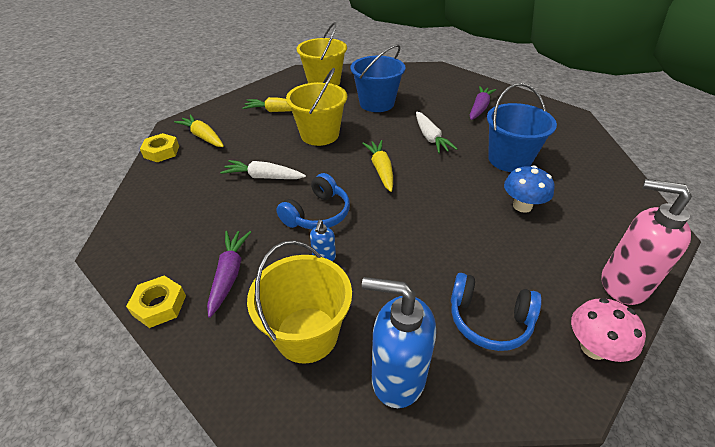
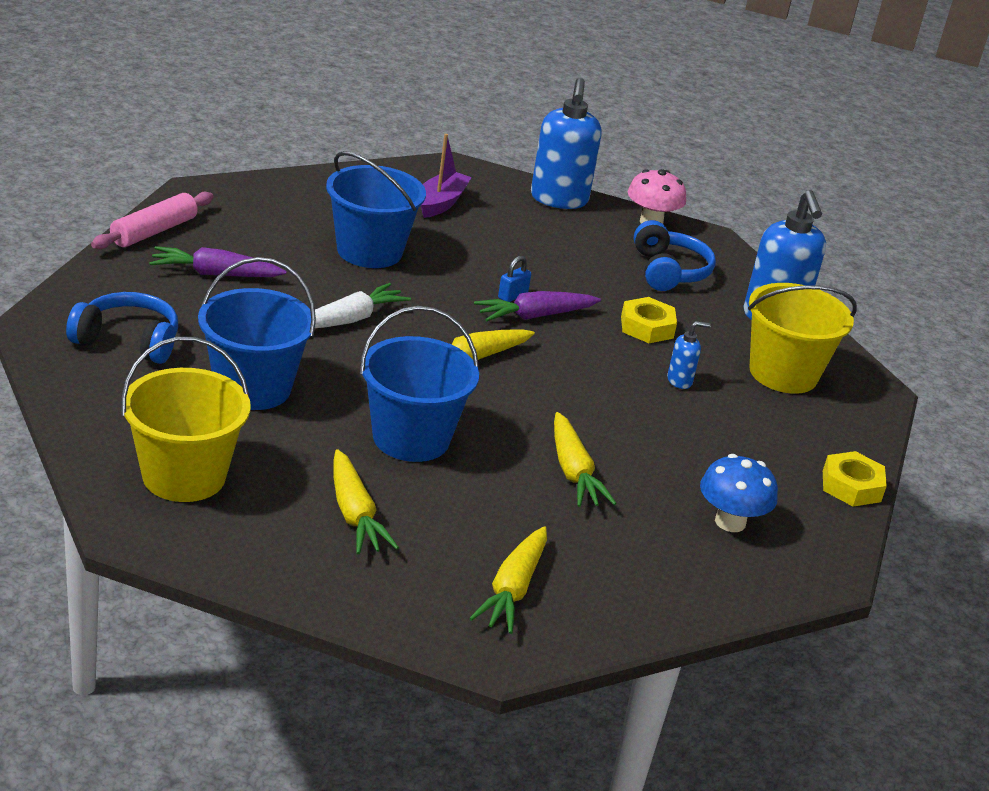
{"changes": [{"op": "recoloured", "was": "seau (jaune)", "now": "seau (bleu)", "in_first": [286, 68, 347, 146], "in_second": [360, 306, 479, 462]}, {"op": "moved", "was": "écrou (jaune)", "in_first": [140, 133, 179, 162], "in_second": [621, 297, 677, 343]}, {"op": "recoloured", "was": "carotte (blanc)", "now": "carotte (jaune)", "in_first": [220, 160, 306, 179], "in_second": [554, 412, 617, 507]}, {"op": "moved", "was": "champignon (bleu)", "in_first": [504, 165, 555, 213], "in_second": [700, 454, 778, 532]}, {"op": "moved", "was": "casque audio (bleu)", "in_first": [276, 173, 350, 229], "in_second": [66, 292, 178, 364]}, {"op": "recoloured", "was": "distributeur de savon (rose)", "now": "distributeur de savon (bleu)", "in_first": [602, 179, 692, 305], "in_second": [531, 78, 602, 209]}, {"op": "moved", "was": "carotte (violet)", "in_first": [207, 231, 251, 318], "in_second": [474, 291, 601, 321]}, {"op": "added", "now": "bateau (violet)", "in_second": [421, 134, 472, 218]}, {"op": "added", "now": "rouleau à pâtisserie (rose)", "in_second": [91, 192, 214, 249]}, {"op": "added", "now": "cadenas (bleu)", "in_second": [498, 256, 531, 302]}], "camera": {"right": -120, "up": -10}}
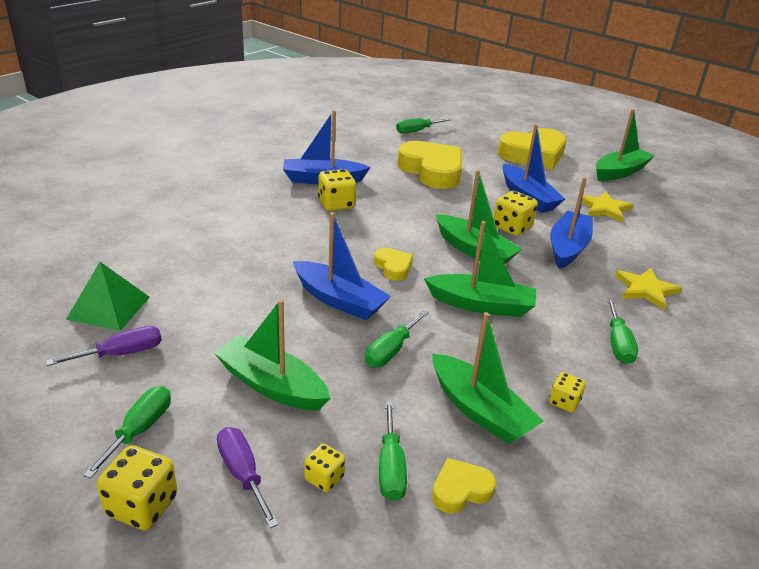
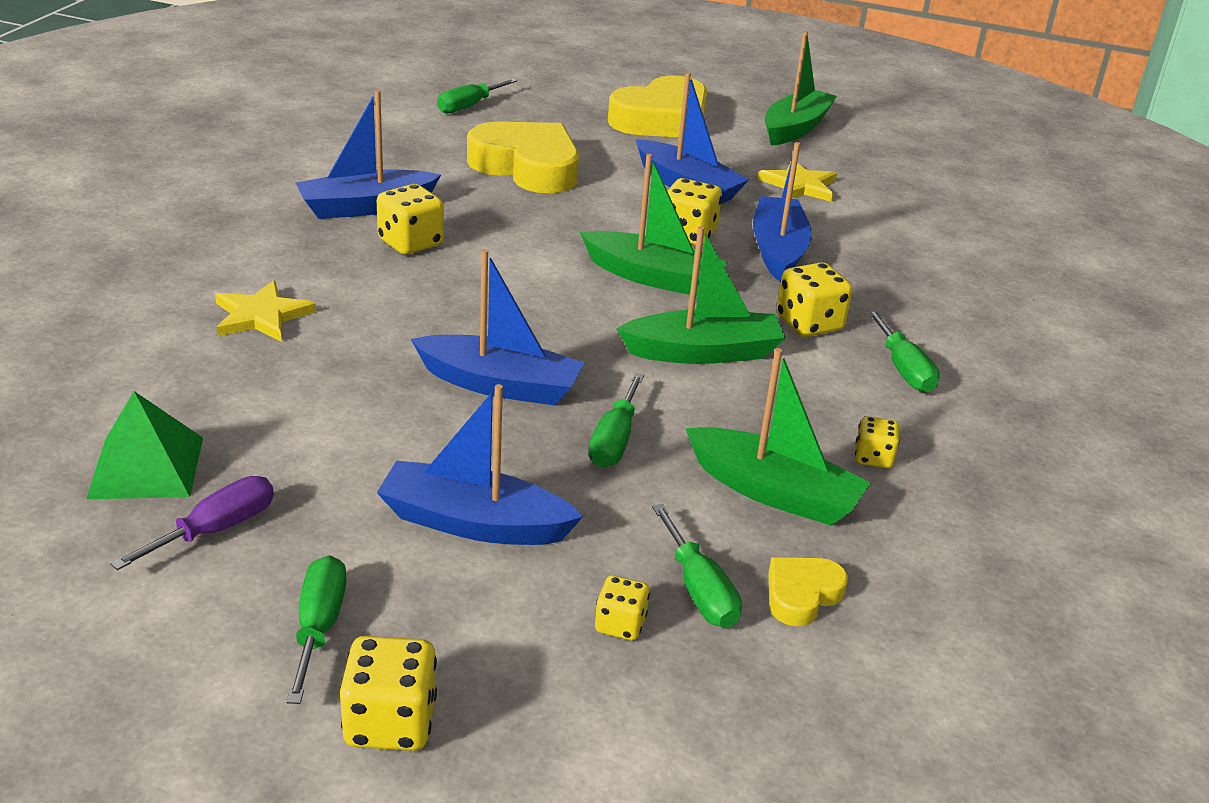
{"changes": [{"op": "removed", "was": "cœur (jaune)", "in_first": [374, 248, 413, 281]}, {"op": "moved", "was": "étoile (jaune)", "in_first": [615, 268, 682, 310], "in_second": [215, 280, 316, 342]}, {"op": "recoloured", "was": "bateau (vert)", "now": "bateau (bleu)", "in_first": [214, 299, 330, 411], "in_second": [377, 384, 583, 545]}, {"op": "removed", "was": "tournevis (violet)", "in_first": [217, 427, 279, 528]}, {"op": "added", "now": "dé (jaune)", "in_second": [777, 262, 852, 337]}], "camera": {"right": -20, "up": 0}}
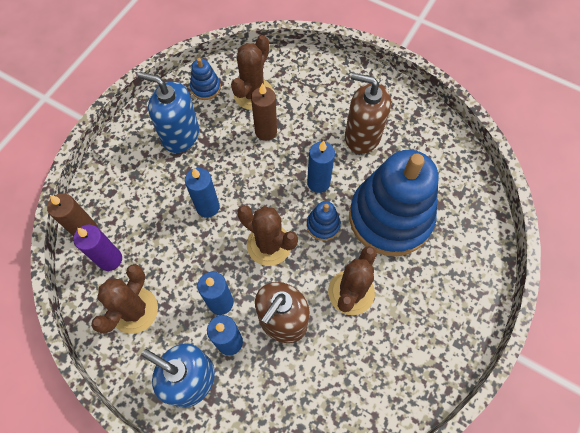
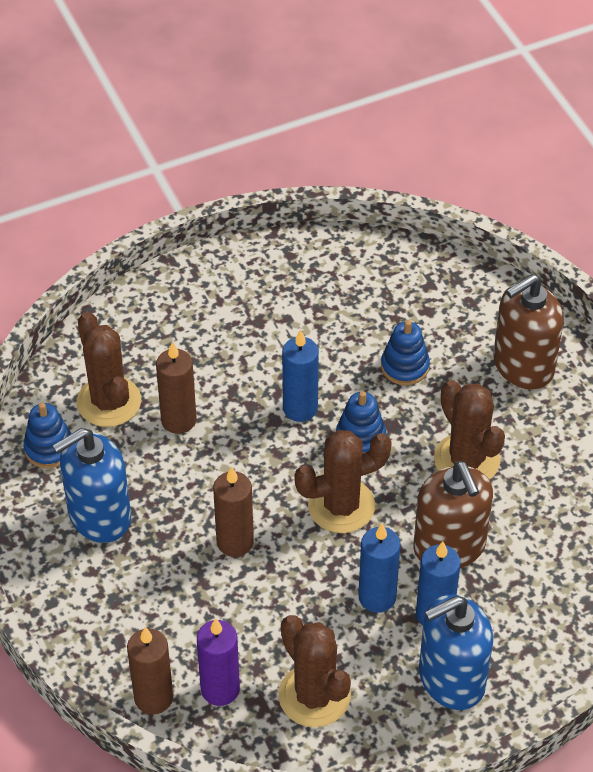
{"changes": [{"op": "moved", "was": "distributeur de savon (marron)", "in_first": [345, 73, 391, 154], "in_second": [493, 274, 564, 390]}, {"op": "resized", "was": "jouet à empiler (bleu)", "in_first": [349, 150, 439, 256], "in_second": [381, 320, 430, 385], "ratio": 0.4}, {"op": "recoloured", "was": "bougie (bleu)", "now": "bougie (marron)", "in_first": [185, 168, 220, 218], "in_second": [213, 466, 254, 557]}], "camera": {"right": -55, "up": -15}}
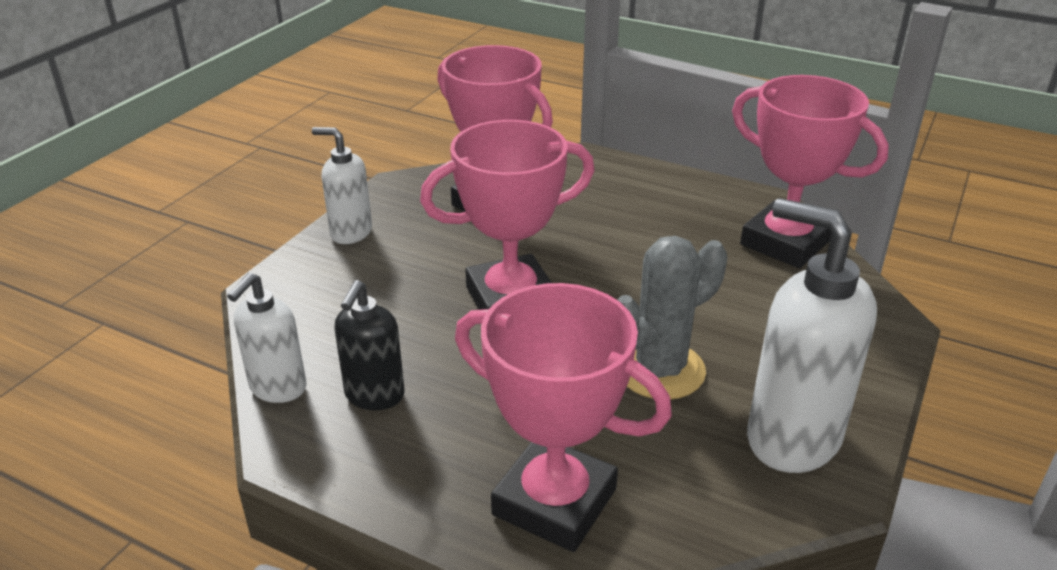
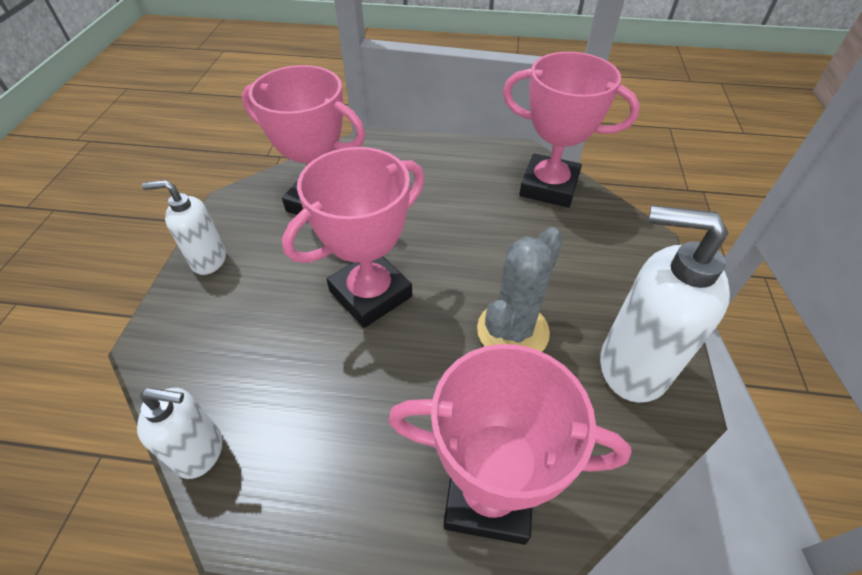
{"changes": [{"op": "turned", "was": "distributeur de savon (blanc)", "in_first": [227, 273, 307, 403], "in_second": [137, 388, 223, 479], "clockwise": -90}, {"op": "removed", "was": "distributeur de savon (noir)", "in_first": [335, 280, 405, 410]}], "camera": {"right": -20, "up": 15}}
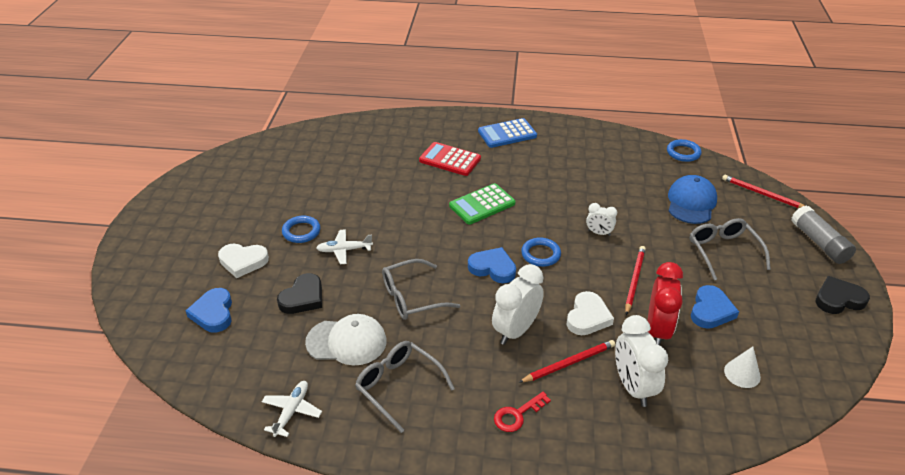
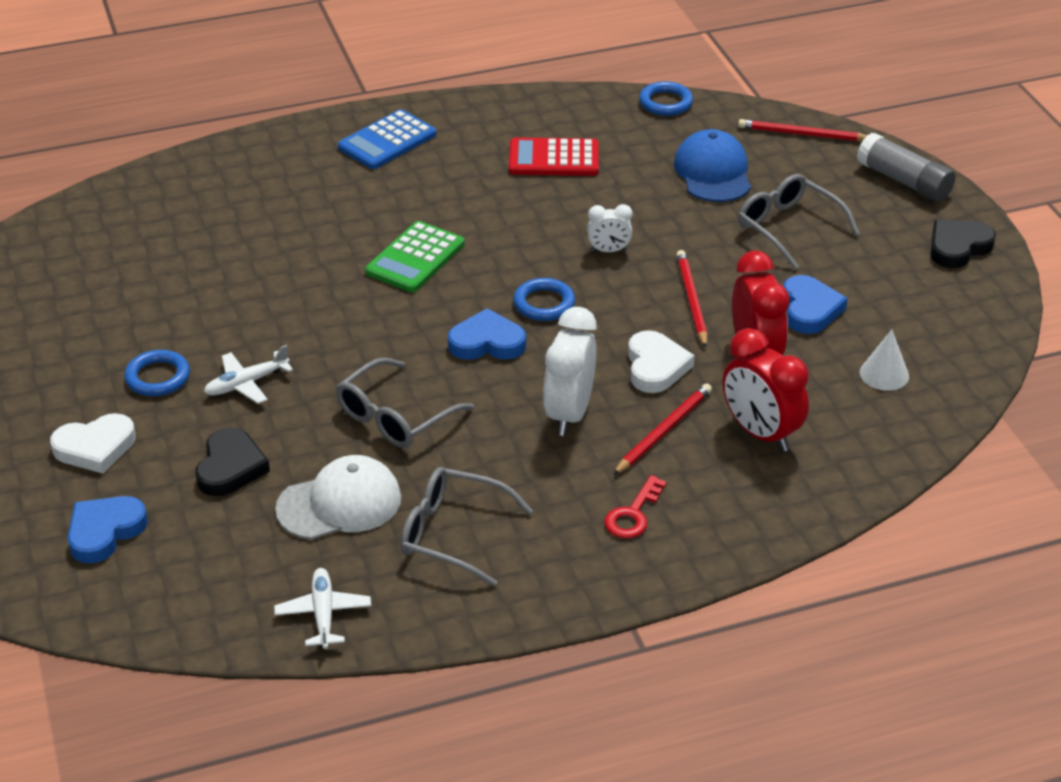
{"changes": [{"op": "moved", "was": "calculatrice (rouge)", "in_first": [419, 142, 481, 176], "in_second": [509, 138, 599, 176]}, {"op": "turned", "was": "cœur (bleu)", "in_first": [186, 288, 232, 333], "in_second": [67, 496, 148, 563], "clockwise": 75}, {"op": "recoloured", "was": "réveil (blanc)", "now": "réveil (rouge)", "in_first": [615, 315, 668, 407], "in_second": [723, 328, 809, 452]}], "camera": {"right": -25, "up": 0}}
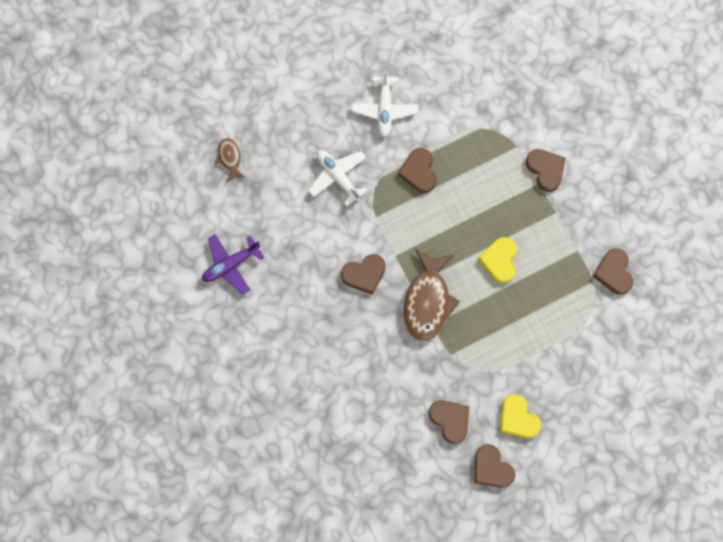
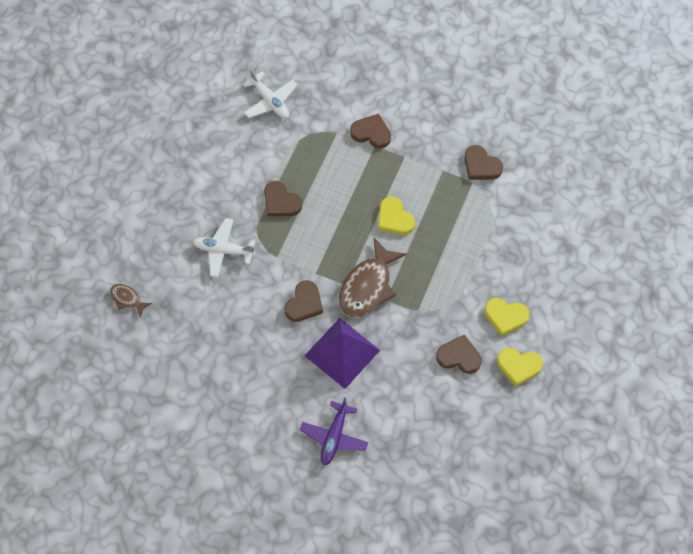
{"changes": [{"op": "moved", "was": "avion (blanc)", "in_first": [352, 69, 418, 137], "in_second": [243, 69, 297, 118]}, {"op": "moved", "was": "avion (violet)", "in_first": [202, 234, 264, 294], "in_second": [300, 397, 368, 465]}, {"op": "turned", "was": "poisson (marron)", "in_first": [403, 249, 460, 341], "in_second": [339, 238, 407, 318], "clockwise": 60}, {"op": "recoloured", "was": "cœur (marron)", "now": "cœur (jaune)", "in_first": [474, 444, 515, 488], "in_second": [497, 348, 543, 386]}, {"op": "added", "now": "pyramide (violet)", "in_second": [305, 318, 380, 389]}], "camera": {"right": -40, "up": -10}}
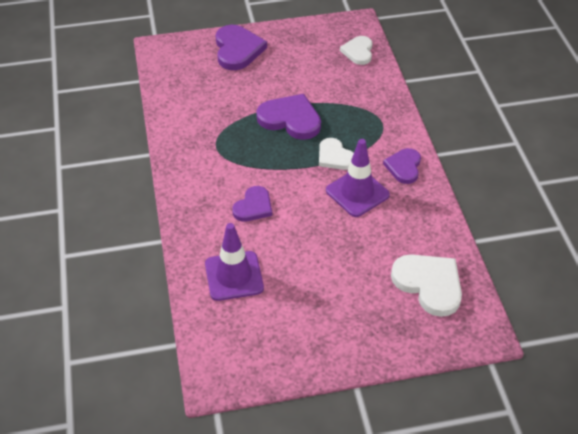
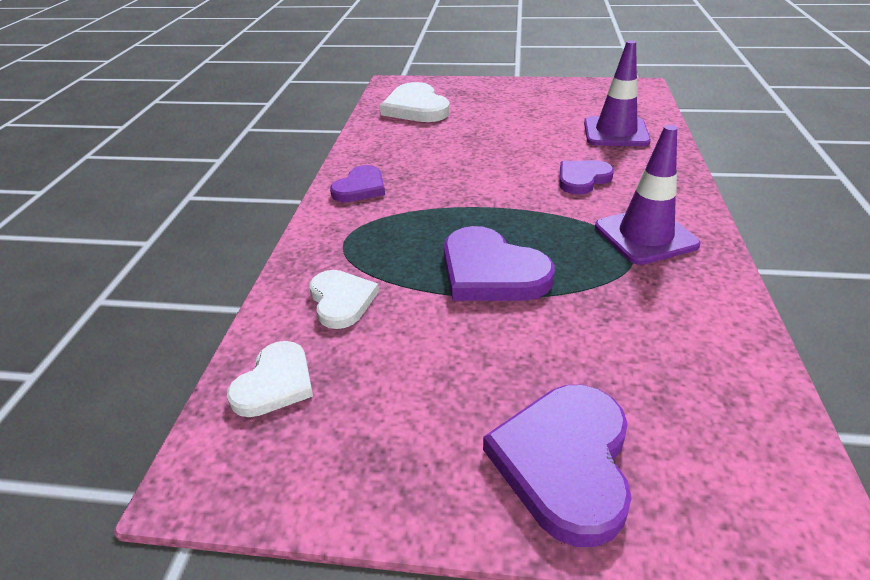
{"changes": [{"op": "moved", "was": "cœur (blanc)", "in_first": [319, 138, 354, 170], "in_second": [309, 270, 379, 329]}, {"op": "moved", "was": "cône de chantier (violet)", "in_first": [326, 139, 390, 217], "in_second": [595, 125, 701, 265]}], "camera": {"right": -160, "up": -10}}
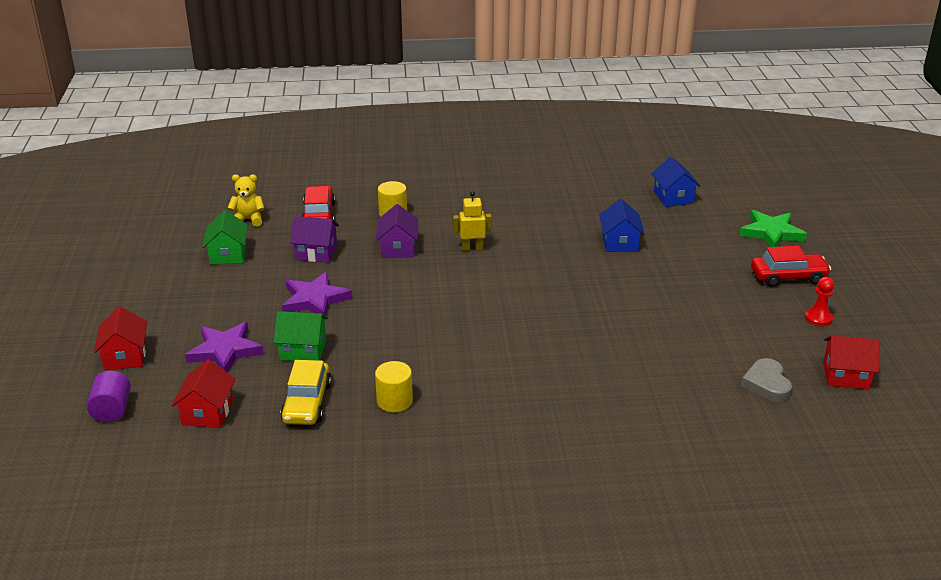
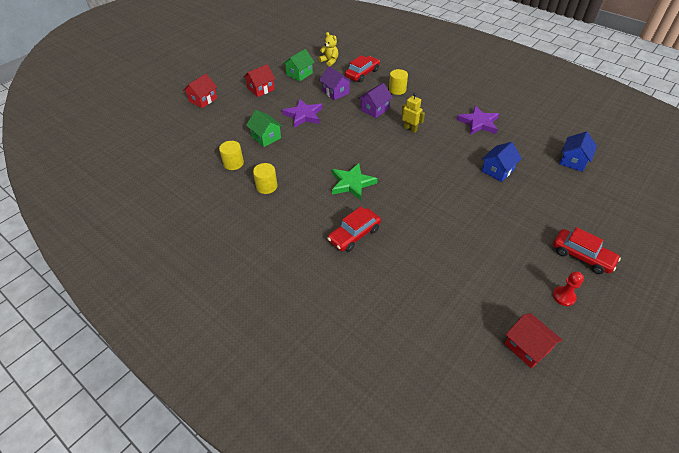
{"changes": [{"op": "moved", "was": "étoile (vert)", "in_first": [739, 210, 807, 247], "in_second": [332, 163, 378, 200]}, {"op": "moved", "was": "étoile (violet)", "in_first": [185, 322, 264, 372], "in_second": [457, 105, 499, 135]}, {"op": "removed", "was": "cœur (gris)", "in_first": [741, 358, 792, 402]}, {"op": "moved", "was": "maison (rouge)", "in_first": [172, 360, 236, 428], "in_second": [243, 64, 275, 97]}, {"op": "replaced", "was": "voiture (jaune)", "now": "cylindre (jaune)", "in_first": [280, 360, 332, 425], "in_second": [219, 141, 244, 170]}, {"op": "removed", "was": "cylindre (violet)", "in_first": [87, 371, 131, 422]}, {"op": "added", "now": "voiture (rouge)", "in_second": [327, 206, 381, 252]}], "camera": {"right": 45, "up": 15}}
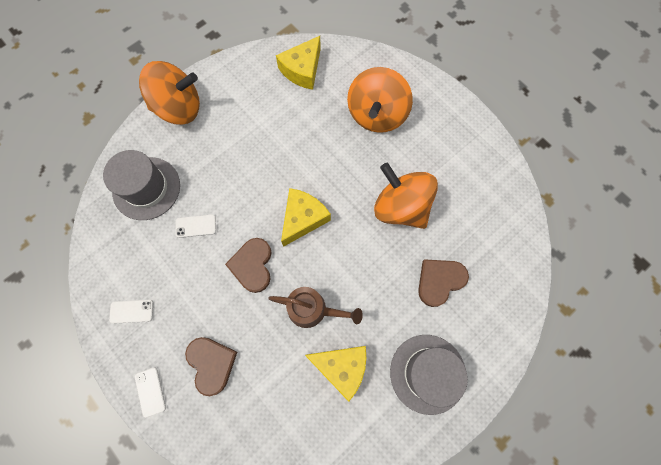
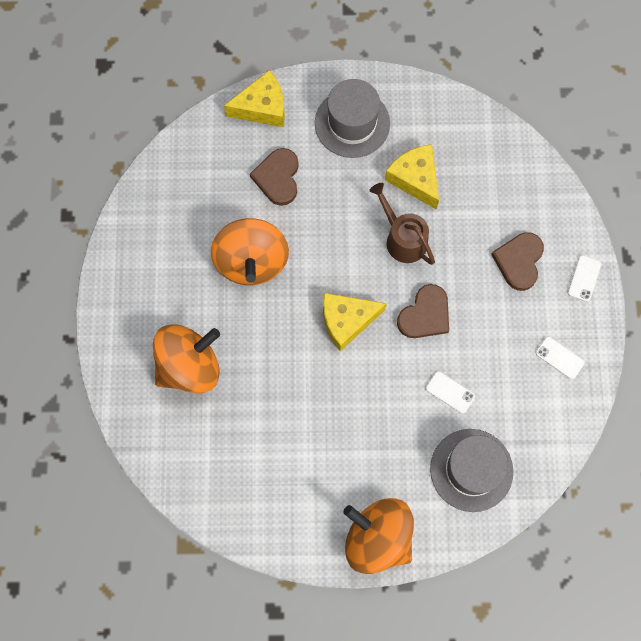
{"changes": [{"op": "moved", "was": "fromage (jaune)", "in_first": [276, 36, 321, 90], "in_second": [224, 70, 285, 127]}, {"op": "turned", "was": "cœur (marron)", "in_first": [418, 259, 469, 307], "in_second": [250, 148, 299, 206], "clockwise": 90}], "camera": {"right": -140, "up": 0}}
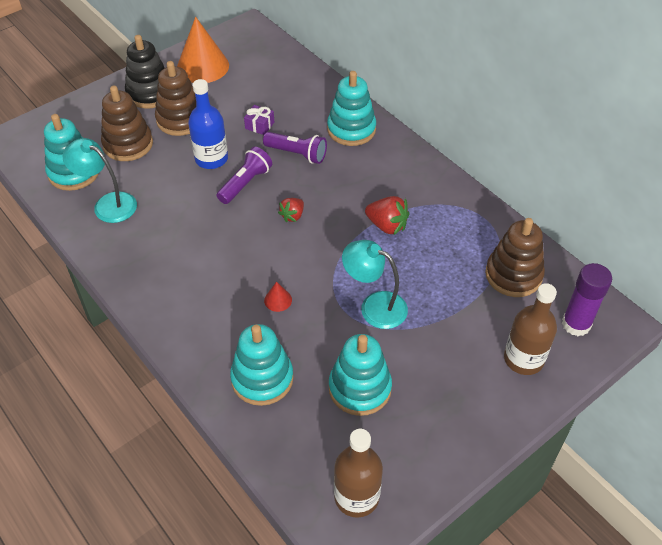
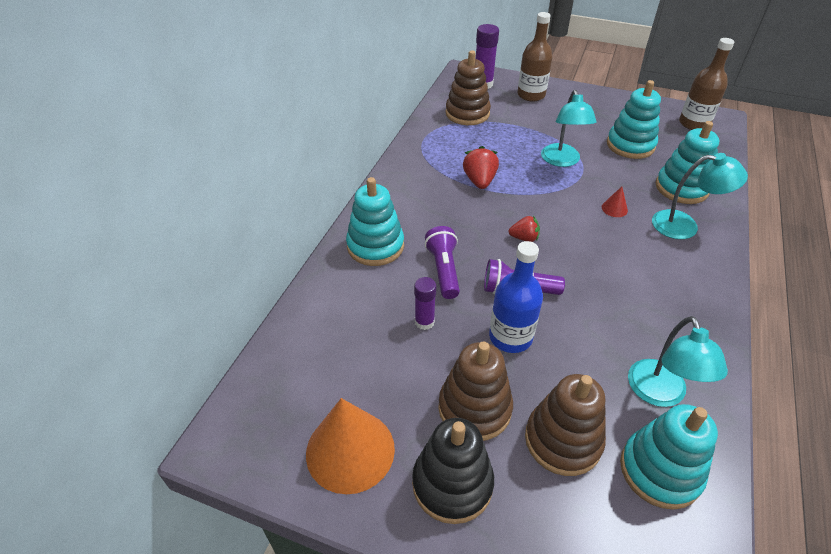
{"changes": [{"op": "replaced", "was": "cadeau (violet)", "now": "bâton de colle (violet)", "in_first": [244, 105, 274, 135], "in_second": [414, 277, 436, 330]}, {"op": "added", "now": "lampe (turquoise)", "in_second": [652, 153, 748, 239]}], "camera": {"right": -120, "up": -5}}
